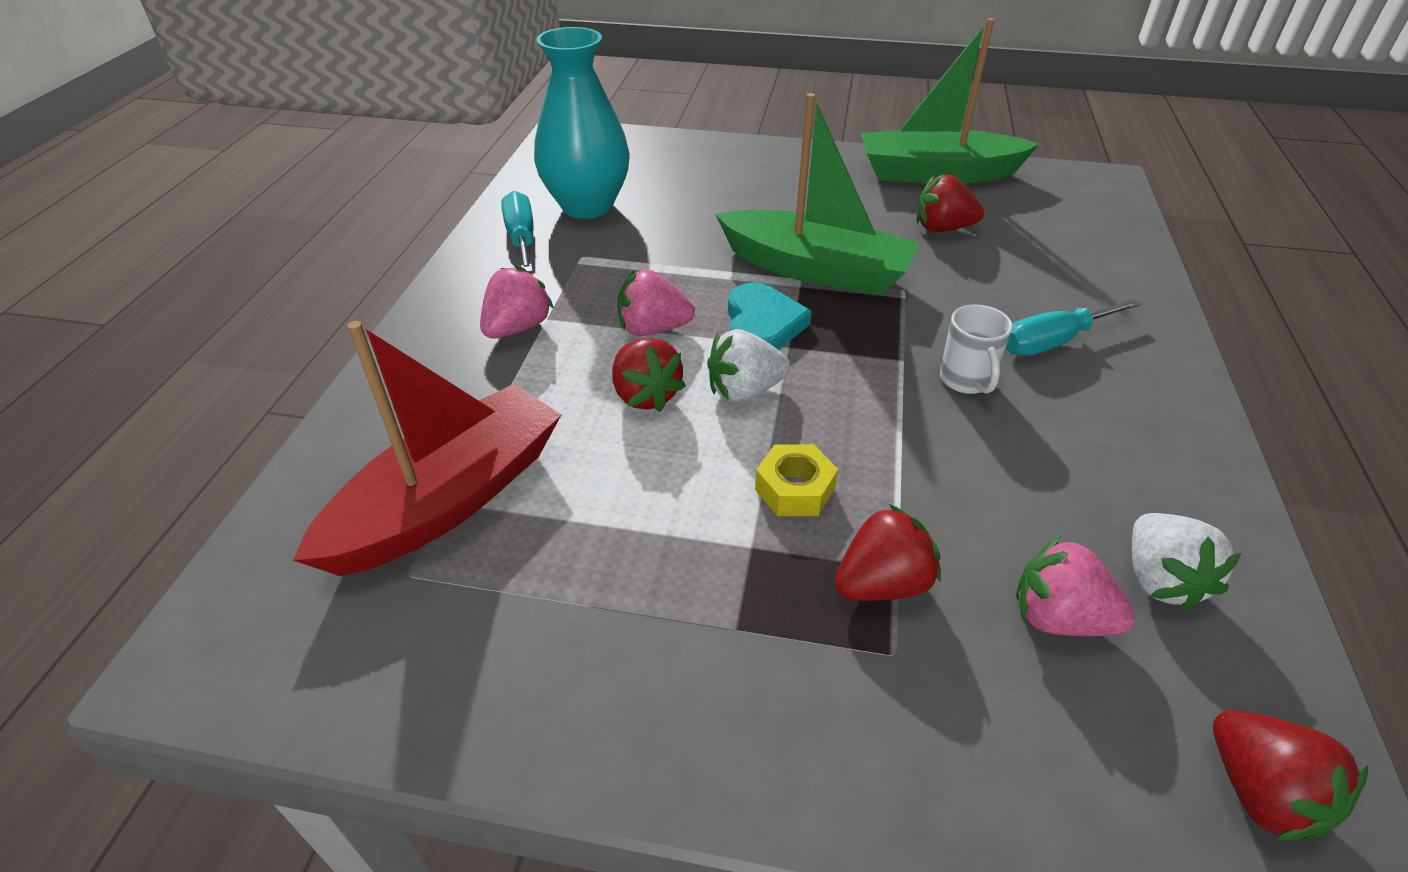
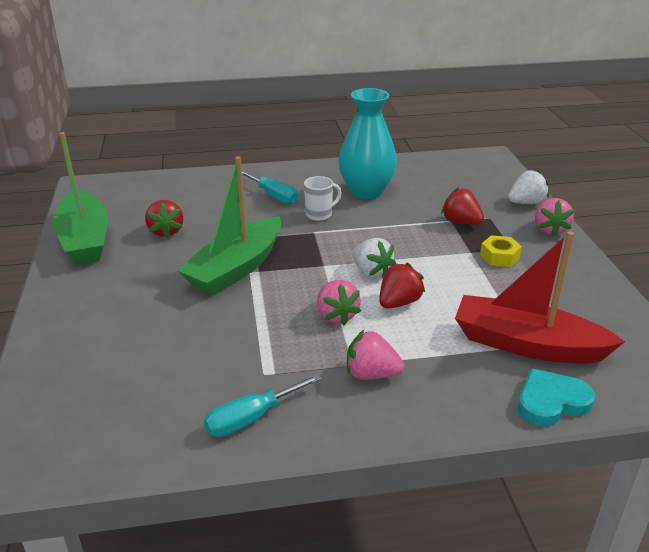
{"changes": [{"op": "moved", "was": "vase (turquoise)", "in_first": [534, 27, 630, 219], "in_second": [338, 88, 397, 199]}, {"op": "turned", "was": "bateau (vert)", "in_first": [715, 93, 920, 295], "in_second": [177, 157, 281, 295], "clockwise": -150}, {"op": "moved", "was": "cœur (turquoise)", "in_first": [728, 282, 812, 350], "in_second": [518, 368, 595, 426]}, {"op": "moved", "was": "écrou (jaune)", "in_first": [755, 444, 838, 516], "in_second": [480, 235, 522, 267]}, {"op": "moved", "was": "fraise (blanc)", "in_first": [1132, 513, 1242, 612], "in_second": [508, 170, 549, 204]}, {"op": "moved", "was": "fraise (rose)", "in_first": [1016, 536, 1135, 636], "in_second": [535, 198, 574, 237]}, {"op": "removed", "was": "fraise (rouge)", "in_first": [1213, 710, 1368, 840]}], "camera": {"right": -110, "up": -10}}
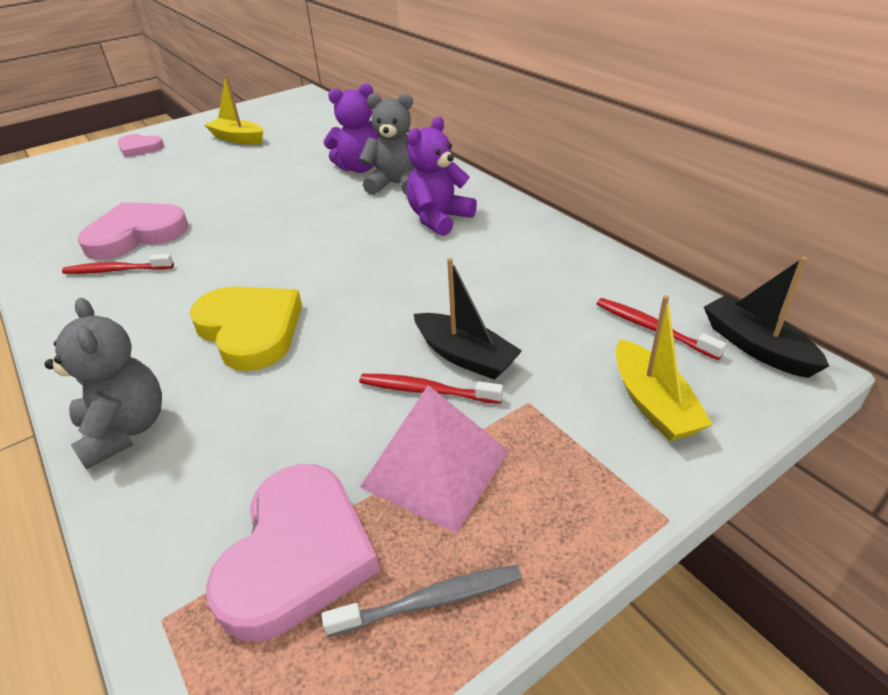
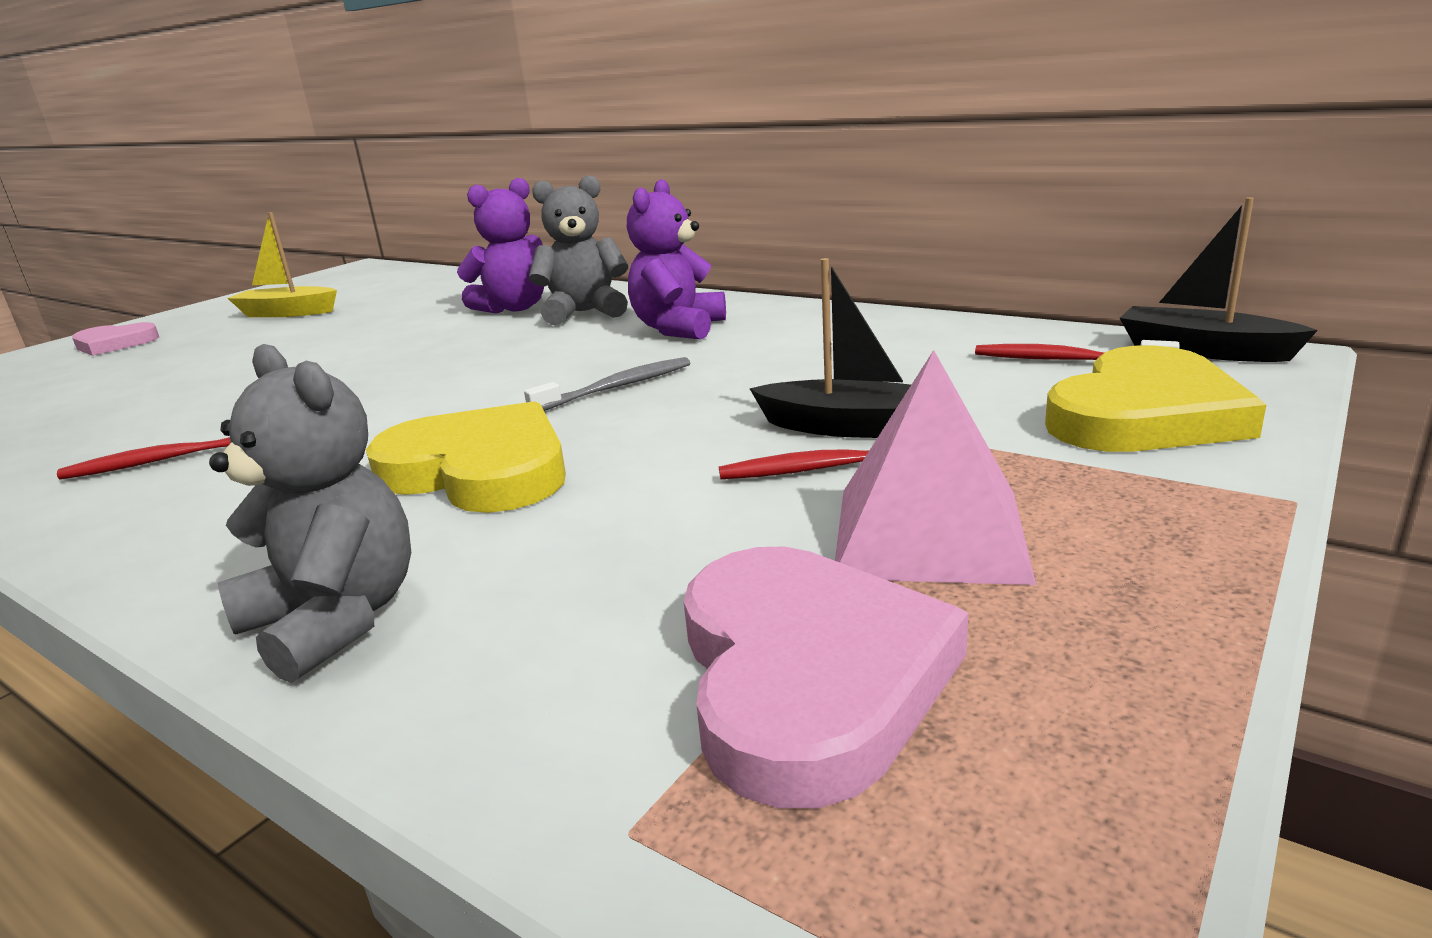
{"changes": [{"op": "removed", "was": "cœur (rose)", "in_first": [78, 202, 189, 260]}, {"op": "replaced", "was": "bateau (jaune)", "now": "cœur (jaune)", "in_first": [616, 295, 713, 441], "in_second": [1045, 345, 1266, 452]}, {"op": "moved", "was": "brosse à dents (gris)", "in_first": [322, 565, 522, 637], "in_second": [524, 357, 690, 411]}], "camera": {"right": -20, "up": -15}}
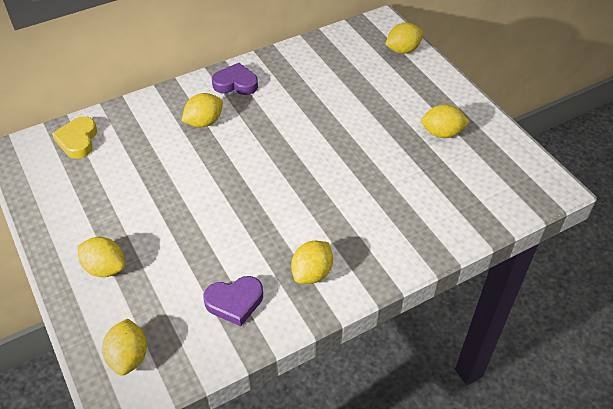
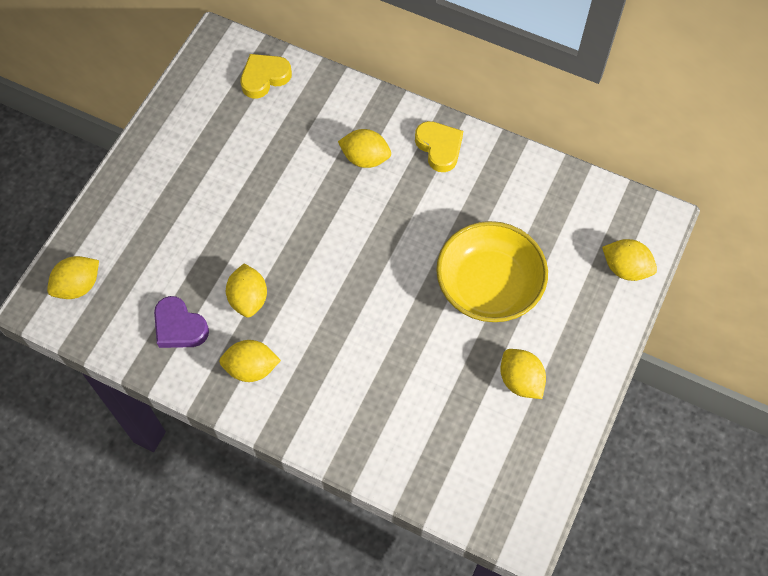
{"changes": [{"op": "recoloured", "was": "cœur (violet)", "now": "cœur (jaune)", "in_first": [212, 63, 258, 95], "in_second": [415, 121, 463, 172]}, {"op": "moved", "was": "citron (jaune)", "in_first": [78, 237, 125, 277], "in_second": [226, 264, 267, 317]}, {"op": "added", "now": "bol (jaune)", "in_second": [436, 221, 548, 322]}], "camera": {"right": 55, "up": 15}}
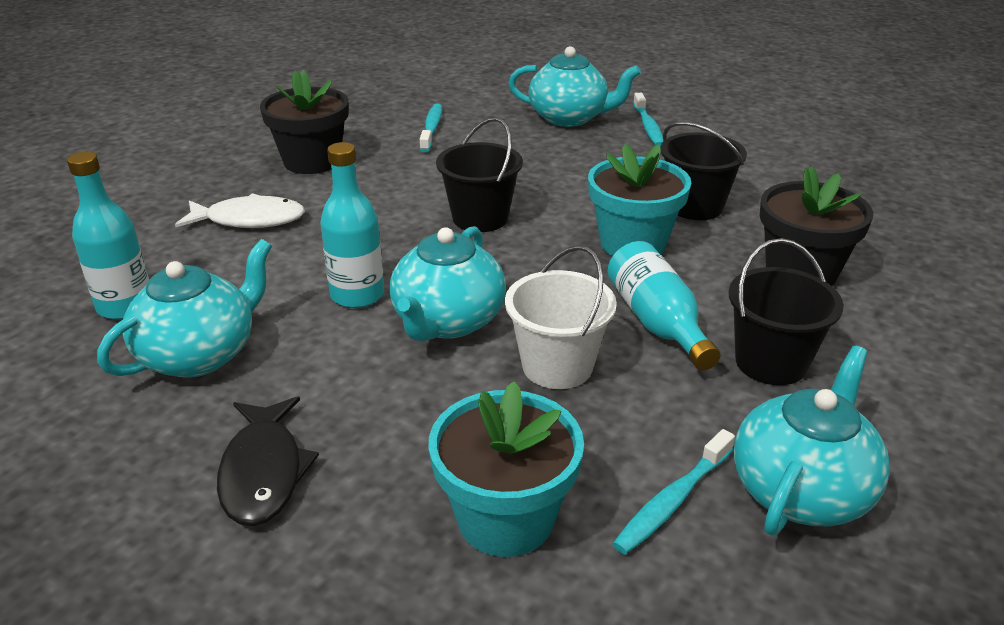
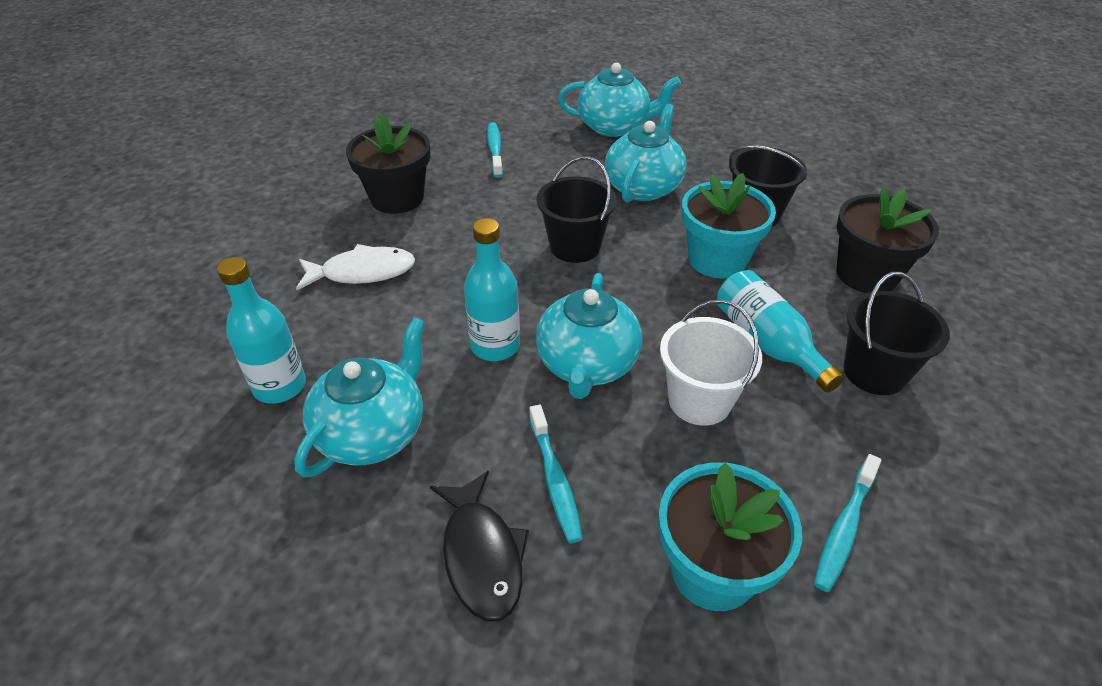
{"changes": [{"op": "moved", "was": "brosse à dents (turquoise)", "in_first": [633, 93, 663, 147], "in_second": [529, 405, 583, 543]}, {"op": "moved", "was": "théière (turquoise)", "in_first": [734, 346, 890, 536], "in_second": [605, 104, 687, 203]}], "camera": {"right": -10, "up": 10}}
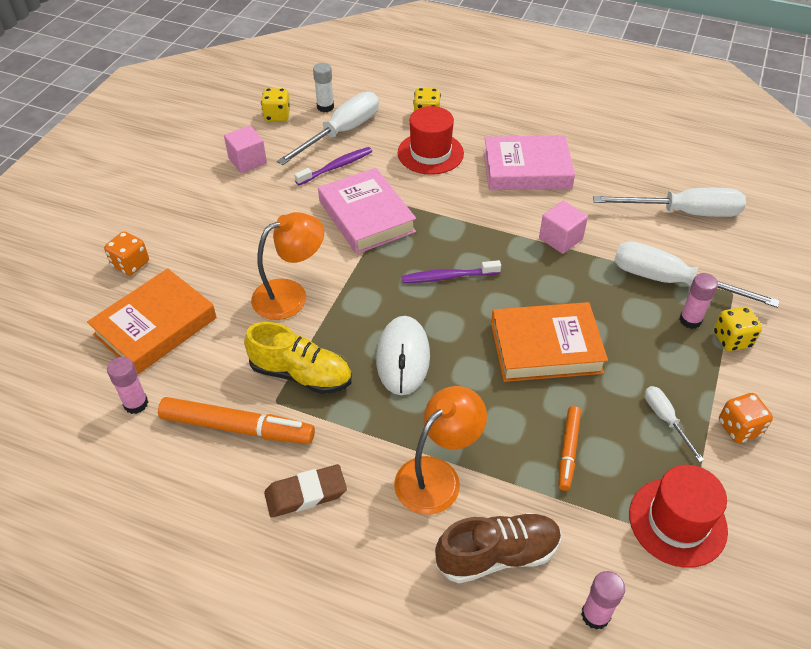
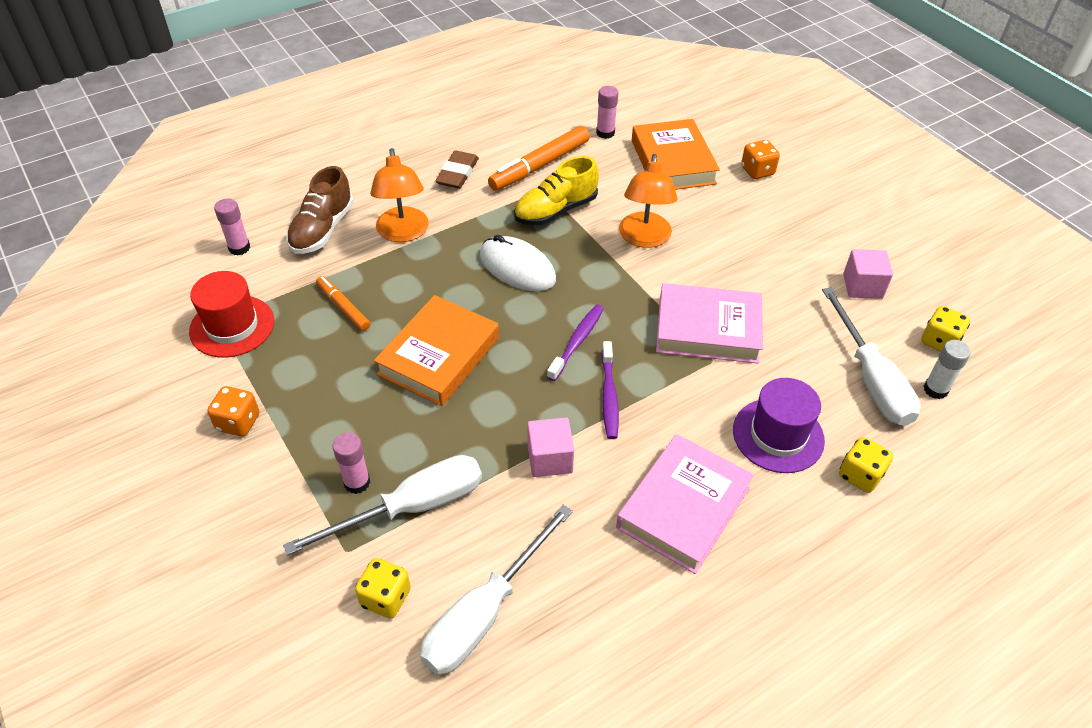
{"changes": [{"op": "recoloured", "was": "chapeau (rouge)", "now": "chapeau (violet)", "in_first": [398, 106, 464, 175], "in_second": [733, 378, 825, 473]}, {"op": "moved", "was": "brosse à dents (violet)", "in_first": [294, 147, 372, 185], "in_second": [601, 341, 619, 439]}, {"op": "moved", "was": "dé (jaune)", "in_first": [714, 307, 762, 351], "in_second": [355, 558, 411, 618]}, {"op": "removed", "was": "tournevis (blanc)", "in_first": [645, 386, 704, 462]}], "camera": {"right": 125, "up": 0}}
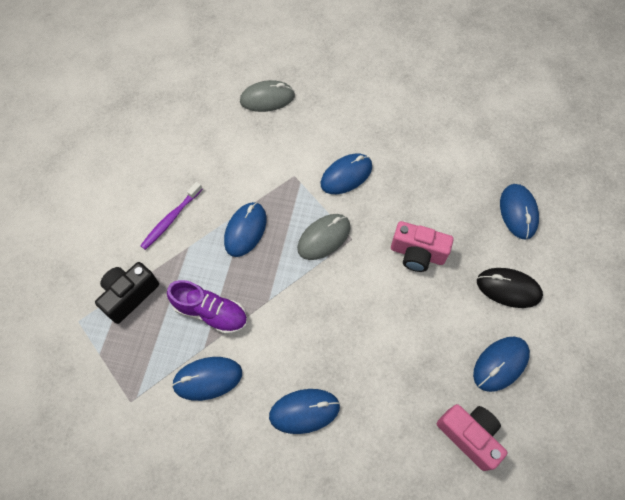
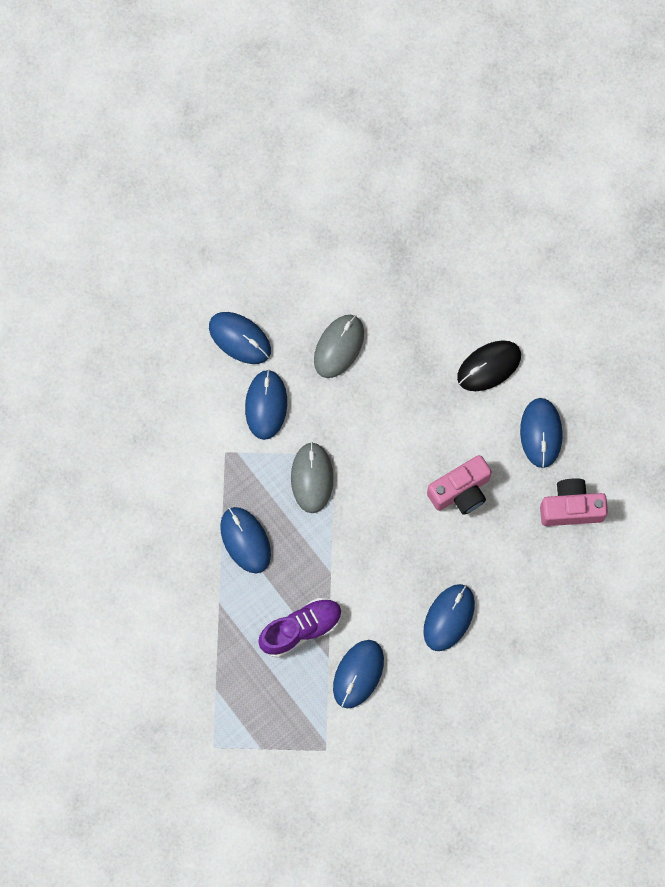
{"changes": [{"op": "moved", "was": "souris (gris)", "in_first": [240, 80, 295, 112], "in_second": [314, 315, 364, 378]}, {"op": "removed", "was": "brosse à dents (violet)", "in_first": [140, 182, 202, 250]}, {"op": "moved", "was": "souris (bleu)", "in_first": [500, 184, 539, 240], "in_second": [209, 312, 271, 364]}, {"op": "moved", "was": "appareil photo (rose)", "in_first": [391, 221, 454, 272], "in_second": [427, 455, 492, 515]}, {"op": "removed", "was": "appareil photo (noir)", "in_first": [95, 262, 159, 324]}], "camera": {"right": -50, "up": 10}}
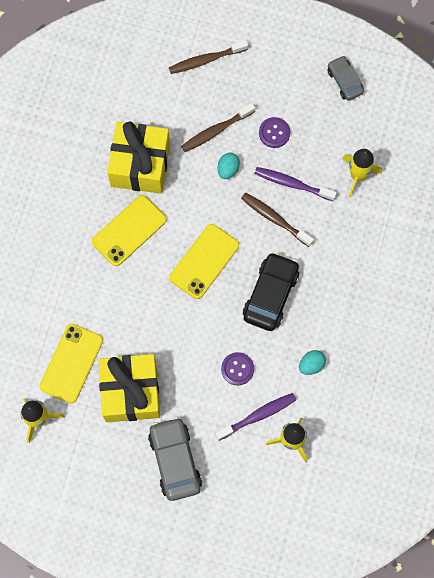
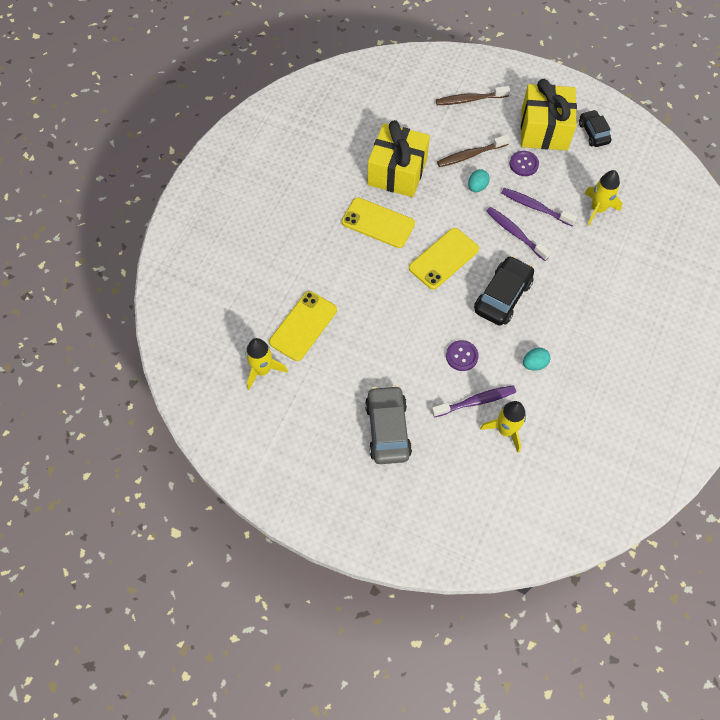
{"changes": [{"op": "recoloured", "was": "voiture (gris)", "now": "voiture (noir)", "in_first": [327, 56, 364, 101], "in_second": [579, 110, 611, 147]}, {"op": "recoloured", "was": "brosse à dents (marron)", "now": "brosse à dents (violet)", "in_first": [241, 193, 314, 247], "in_second": [486, 207, 551, 261]}, {"op": "turned", "was": "téléphone (jaune)", "in_first": [92, 195, 167, 266], "in_second": [342, 197, 415, 248], "clockwise": 60}, {"op": "moved", "was": "cadeau (jaune)", "in_first": [99, 354, 160, 422], "in_second": [521, 79, 577, 150]}], "camera": {"right": 10, "up": -10}}
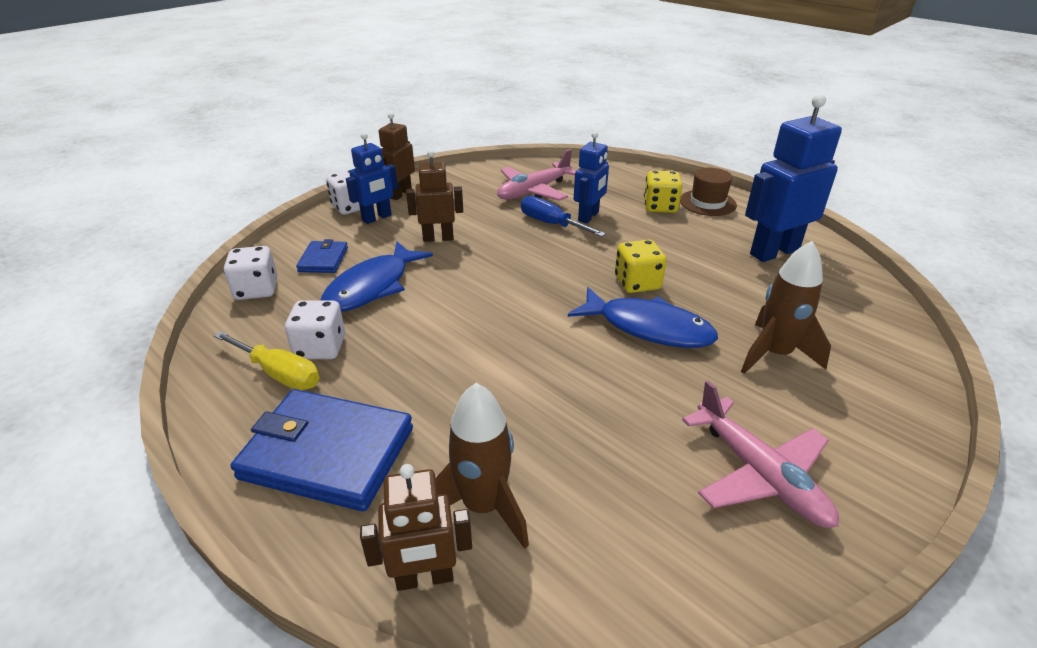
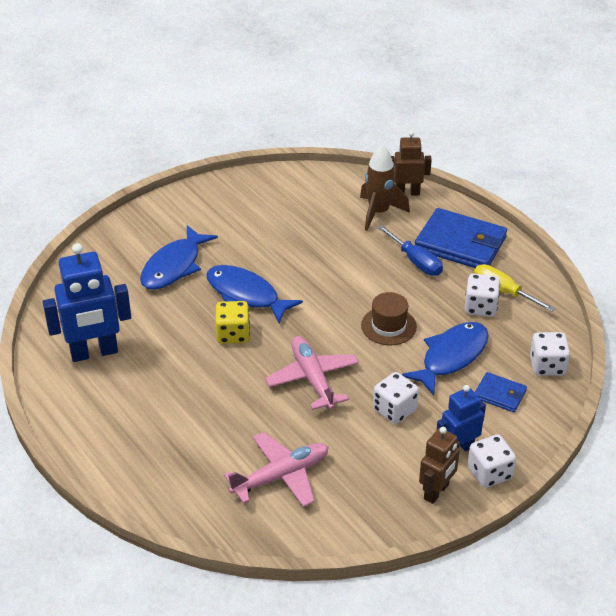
{"changes": [{"op": "removed", "was": "robot (bleu)", "in_first": [574, 131, 609, 223]}, {"op": "replaced", "was": "robot (marron)", "now": "dé (blanc)", "in_first": [406, 150, 463, 242], "in_second": [373, 372, 419, 424]}, {"op": "moved", "was": "chapeau (marron)", "in_first": [680, 168, 737, 216], "in_second": [361, 292, 417, 346]}, {"op": "removed", "was": "dé (jaune)", "in_first": [644, 170, 682, 213]}, {"op": "moved", "was": "tournevis (bleu)", "in_first": [521, 196, 606, 237], "in_second": [378, 225, 443, 276]}, {"op": "turned", "was": "portefeuille (bleu)", "in_first": [296, 239, 348, 273], "in_second": [475, 372, 527, 412], "clockwise": -75}, {"op": "replaced", "was": "fusée (marron)", "now": "poisson (bleu)", "in_first": [741, 241, 831, 374], "in_second": [140, 225, 218, 290]}, {"op": "moved", "was": "avion (rose)", "in_first": [682, 381, 839, 528], "in_second": [265, 336, 359, 410]}], "camera": {"right": -170, "up": 5}}
